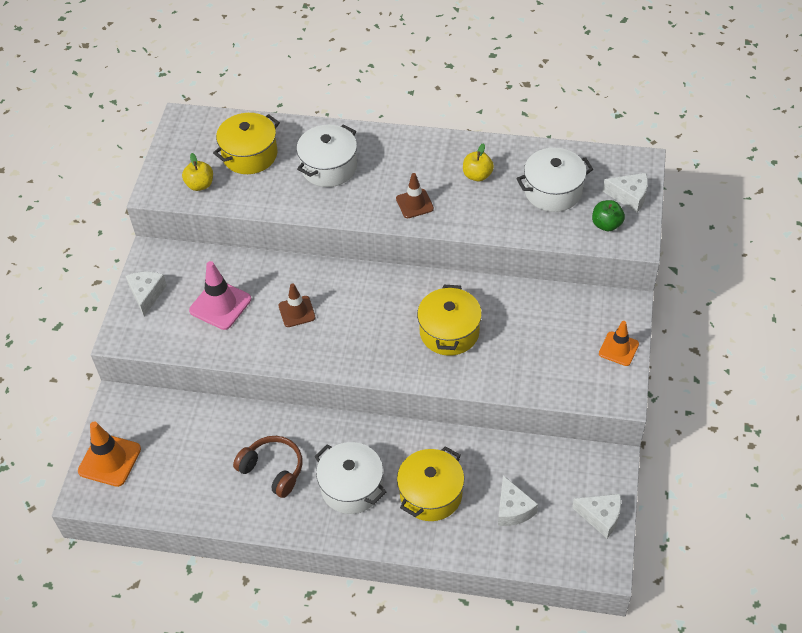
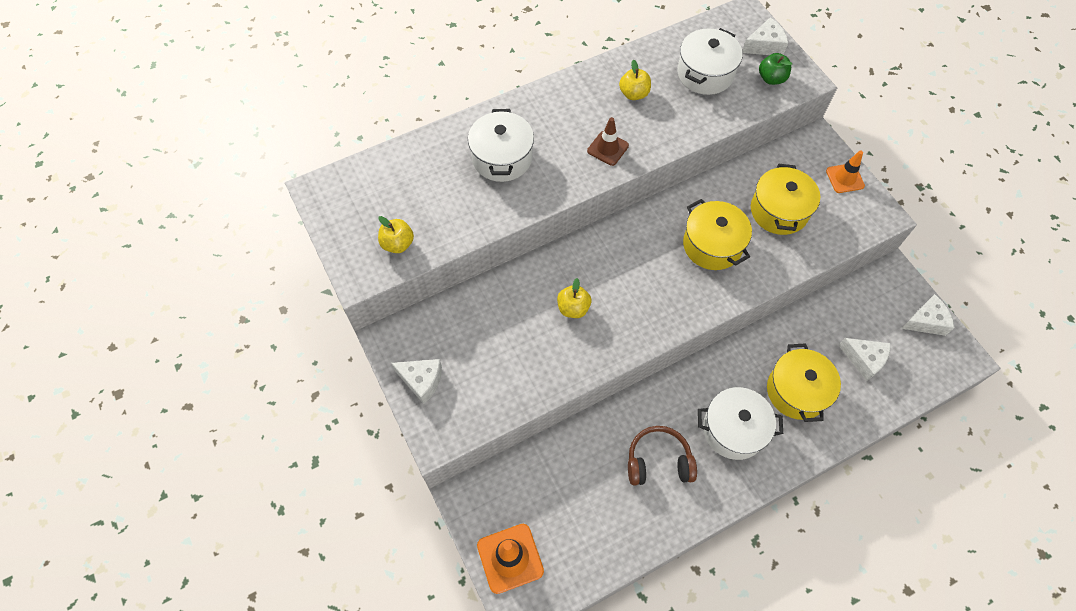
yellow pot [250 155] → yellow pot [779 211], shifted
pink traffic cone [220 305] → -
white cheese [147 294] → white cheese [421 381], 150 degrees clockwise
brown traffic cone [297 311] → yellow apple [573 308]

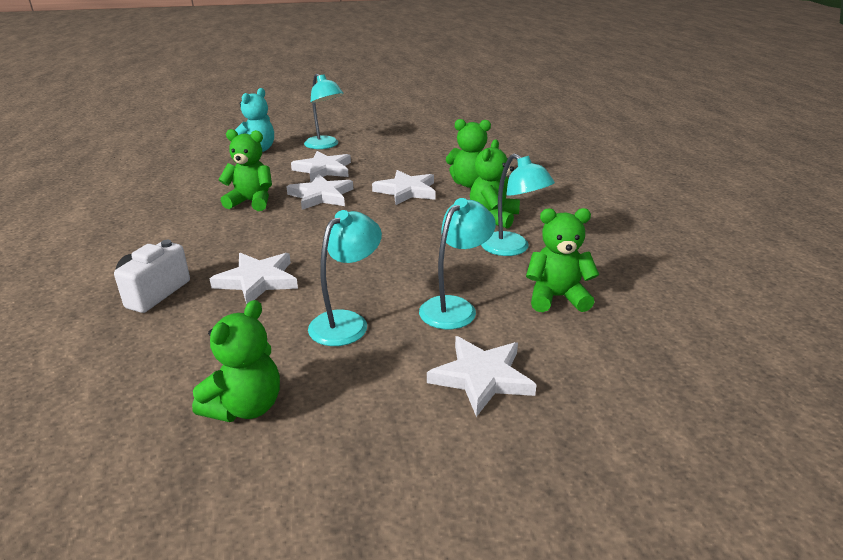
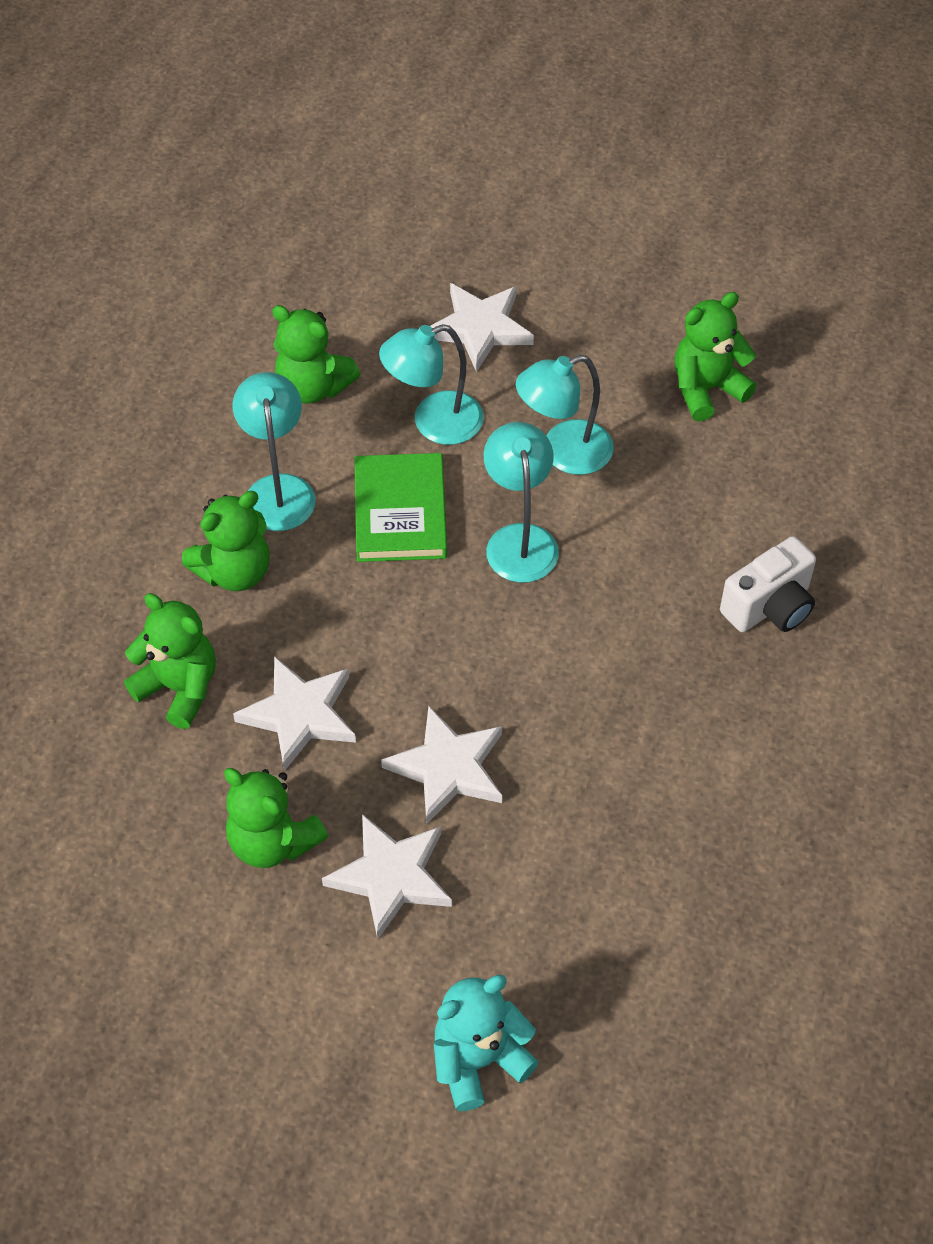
turquoise lamp [325 145] → turquoise lamp [519 540], shifted
green teddy bear [251 202] → green teddy bear [273 841], shifted
white star [257 281] → -
- → green book [400 512]

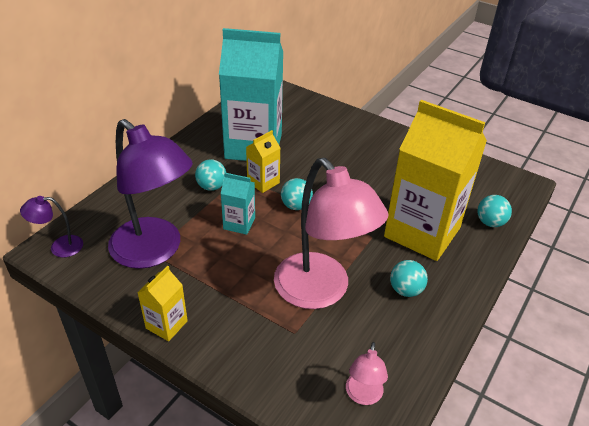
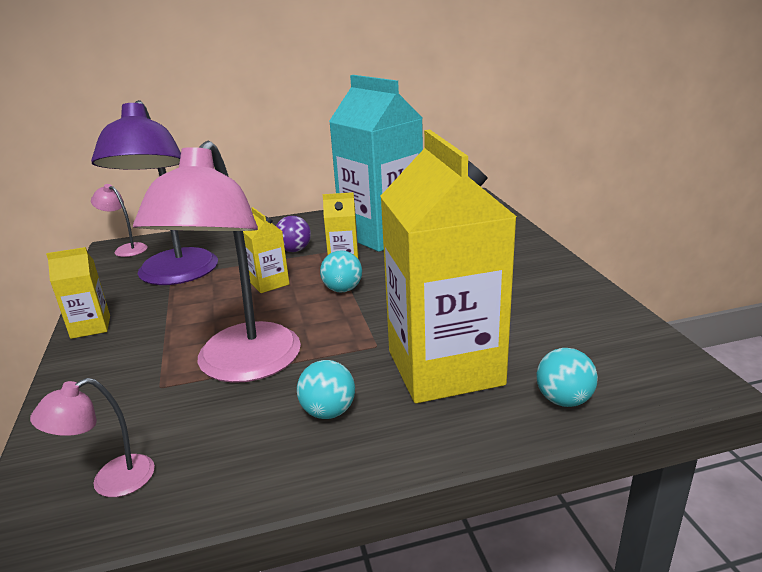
turquoise ball [211 186] → purple ball [294 250]
turquoise carton [239 223] → yellow carton [269 283]
purple lamp [59 247] → pink lamp [126 249]

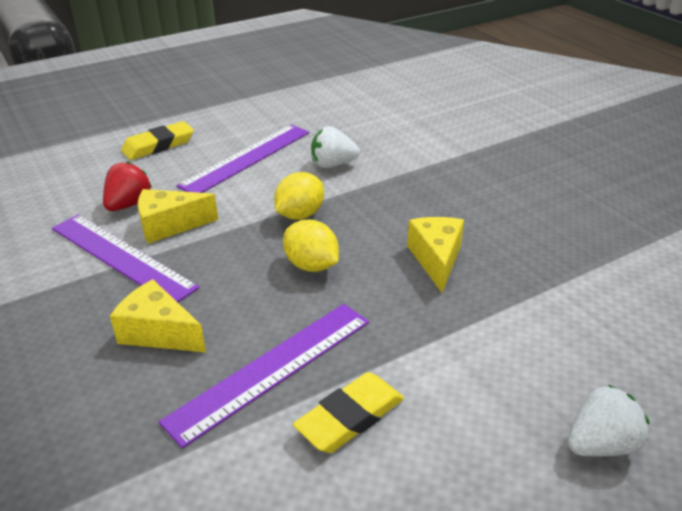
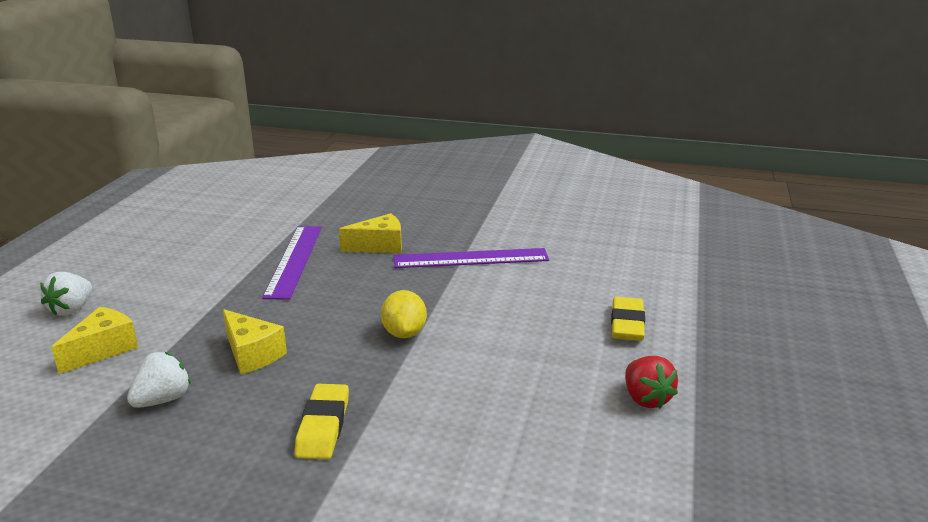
purple ruler [247 158] → -
white strawberry [333 165] → white strawberry [163 400], shifted
red strawberry [129 204] → red strawberry [646 399], shifted
yellow cheese [169 226] → yellow cheese [103 350], shifted
yellow lemon [311 265] → -
yellow eraser [350 417] → yellow eraser [323 426], shifted

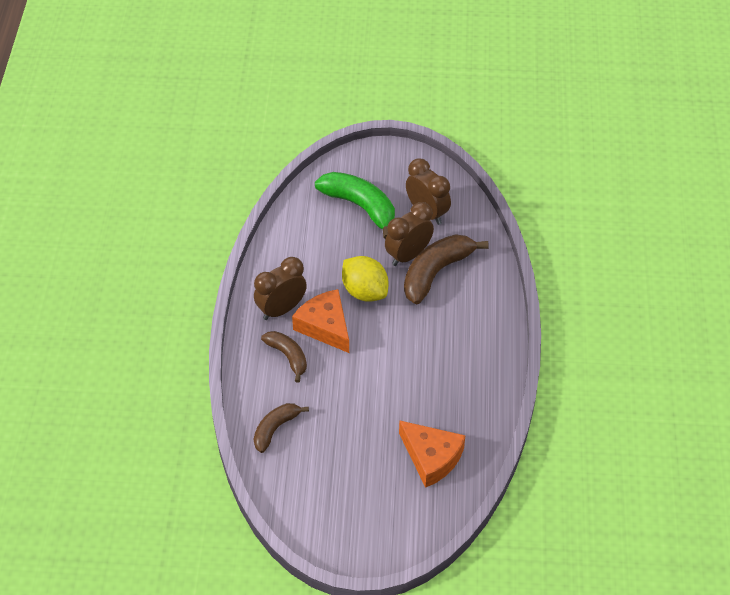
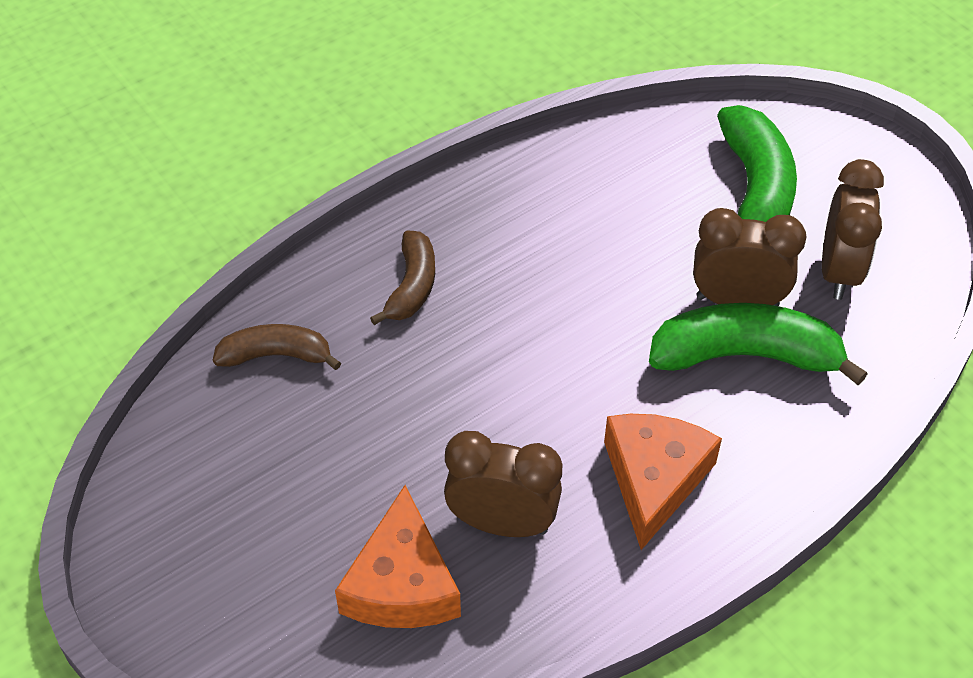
brown banana [436 272] → green banana [745 355]
yellow lemon [365 291] → -
brown clock [281 309] → brown clock [502 523], shifted
orange cheese [325 326] → orange cheese [654 479], shifted

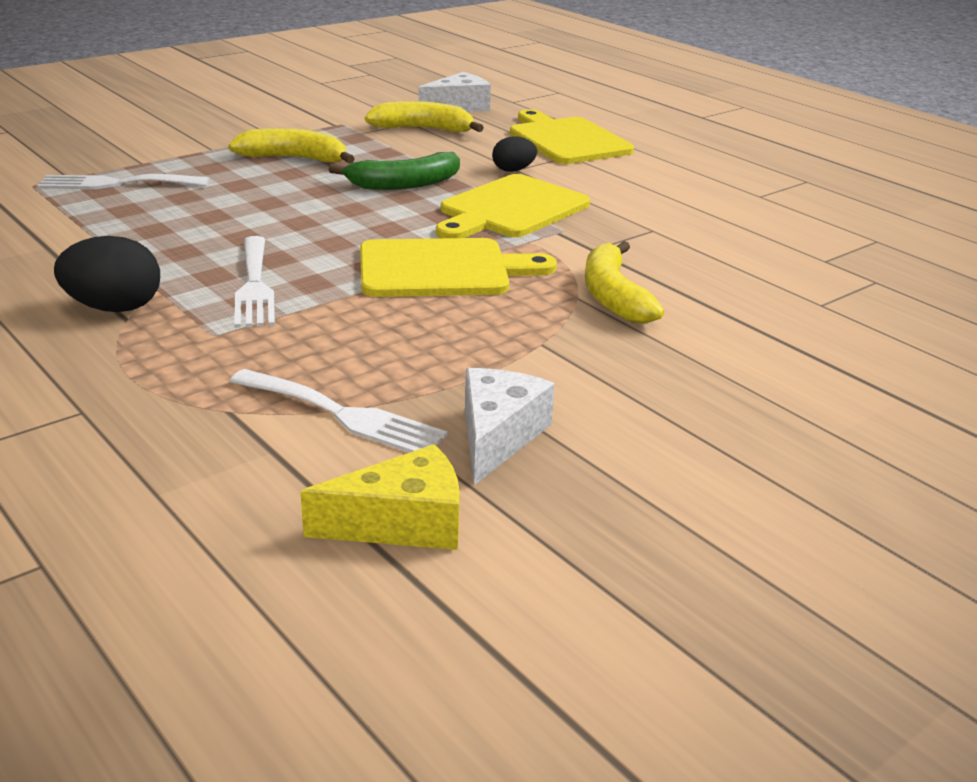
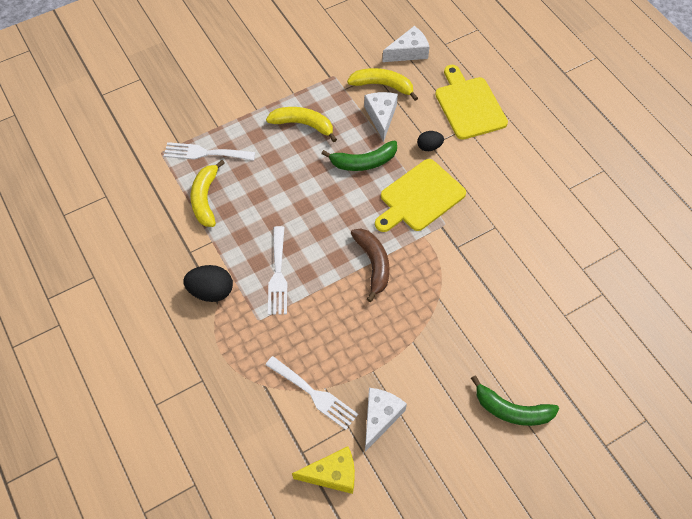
yellow cutting board [442 269] → brown banana [373 264]
yellow banana [613 296] → yellow banana [205 199], shifted
- → white cheese [381 116]
- → green banana [512 410]

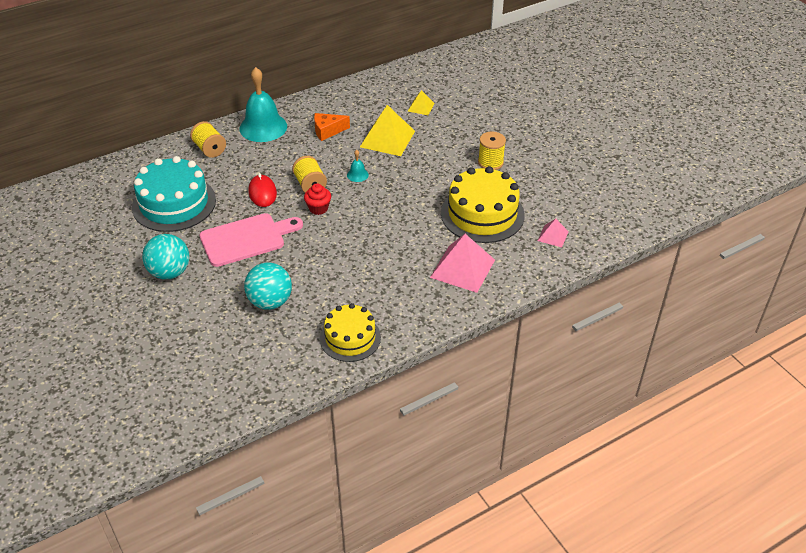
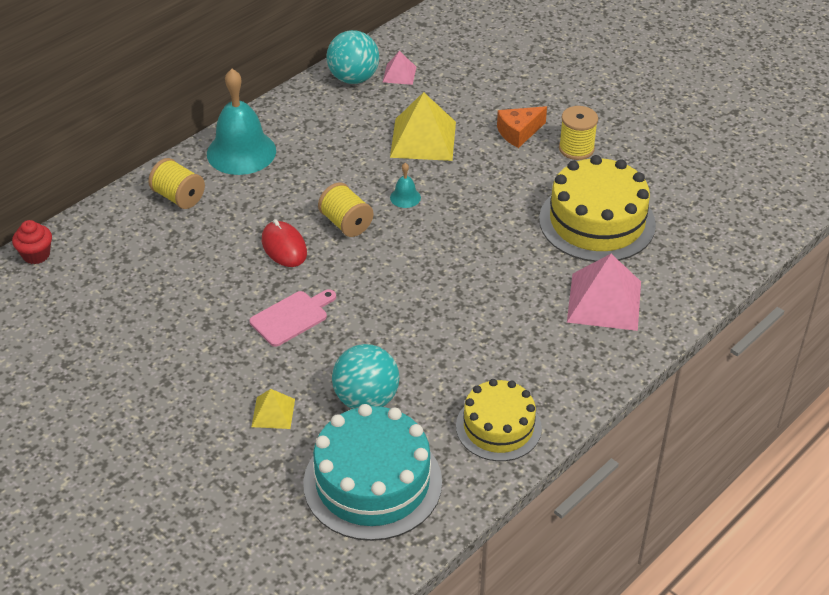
yellow pyramid [421 107] → yellow pyramid [273 412], shifted
orange cheese [328 131] → orange cheese [519 133], shifted
turquoise cake [174 203] → turquoise cake [372 482], shifted
red cupcake [318 208] → red cupcake [36 255], shifted
pink cutting board [246 239] → pink cutting board [291 317], x0.62
pink pyramid [553 236] → pink pyramid [399 74], shifted
turquoise ball [170 272] → turquoise ball [353 78], shifted

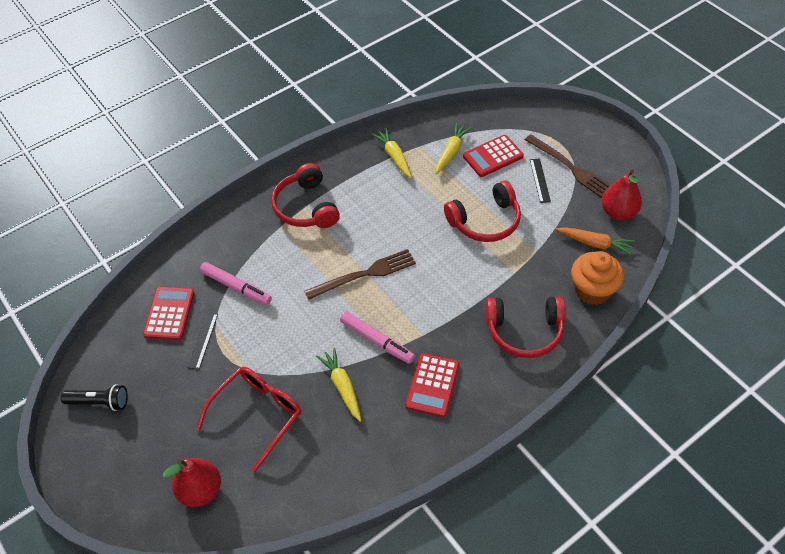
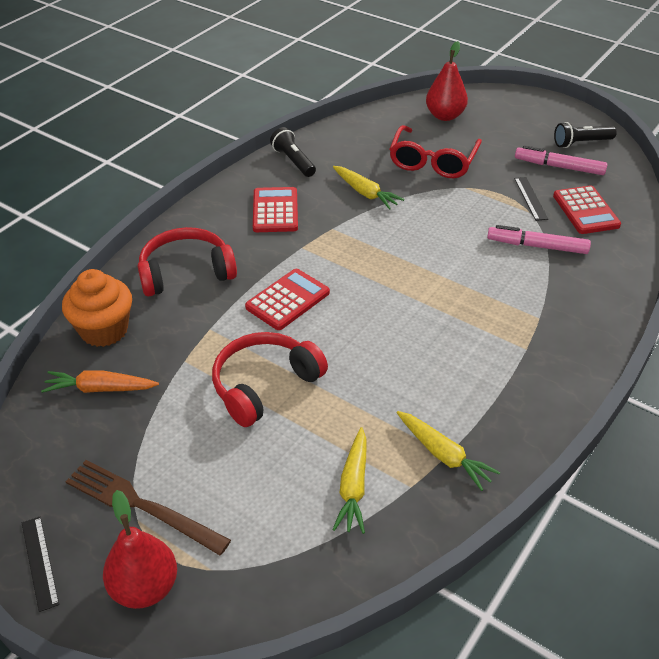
red calculator [493 156] → red calculator [288 300], shifted
black ruler [540 180] → black ruler [39 562], shifted
red headphones [306 207] → -
red pear [618 212] → red pear [145 587], shifted
brown fork [364 274] → -
pink marker [377 340] → pink marker [559 167], shifted
- → black flashlight [293 161]

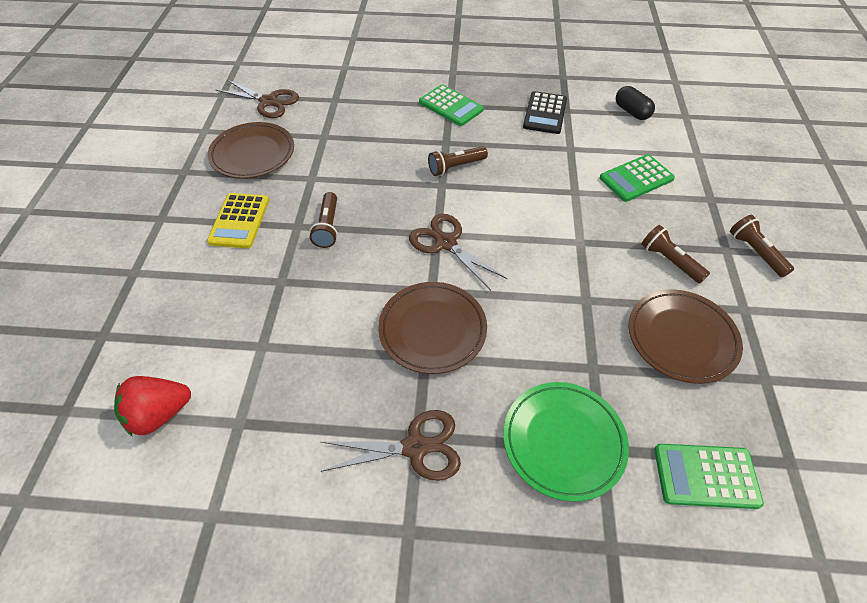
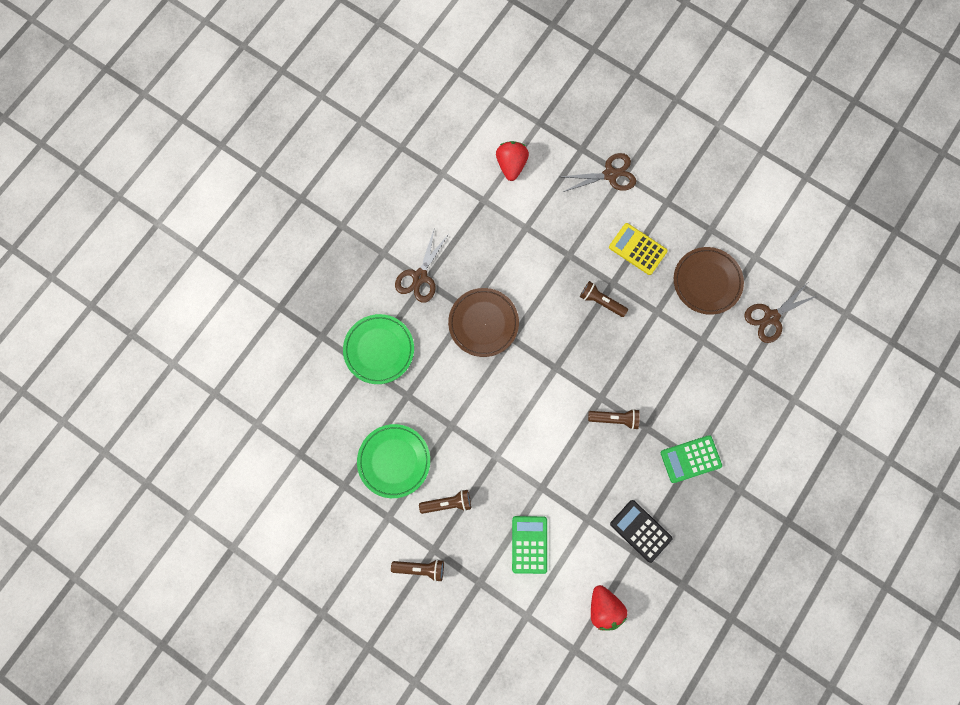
black capsule [631 112] → red strawberry [604 607]
brown flashlight [455 167] → brown flashlight [614 418], 90 degrees clockwise
brown scissors [446 243] → brown scissors [610 174], shifted
brown plate [681 338] → green plate [394 461]
green calculator [706 476] → -

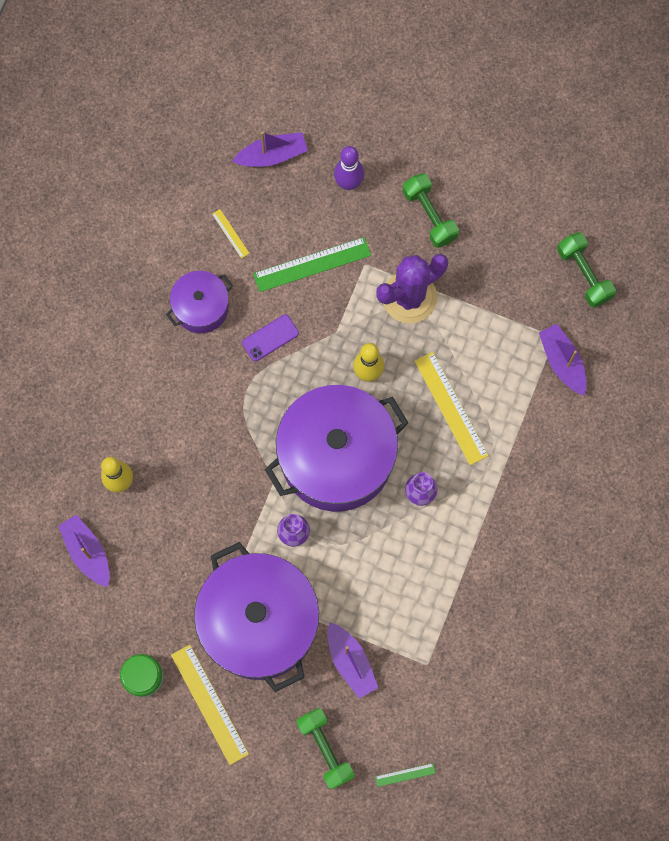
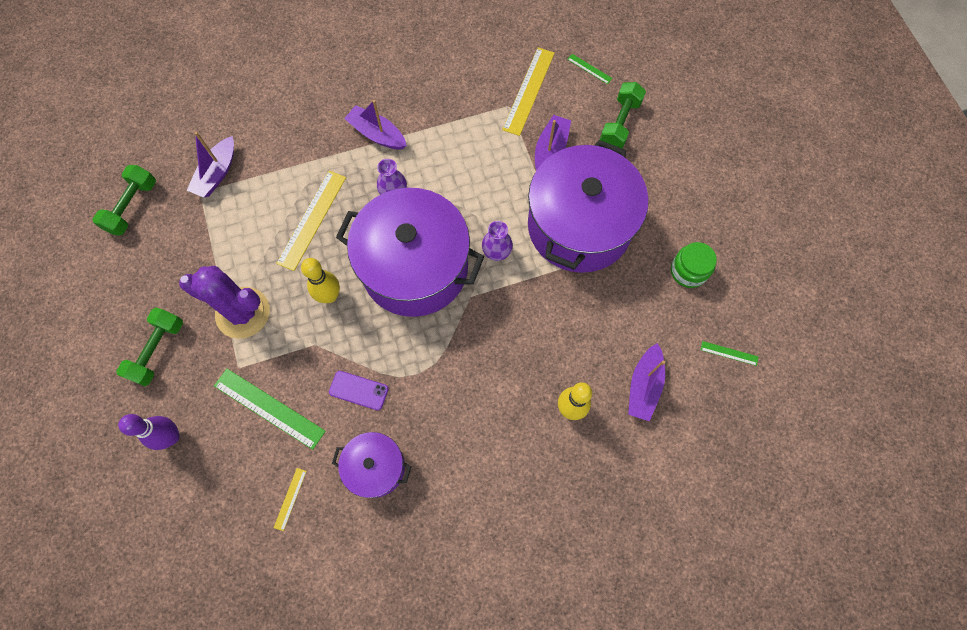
purple boat [272 155] → purple boat [377 134], shifted
yellow ruler [209 704] → yellow ruler [528 91], shifted
- → green ruler [729 353]

